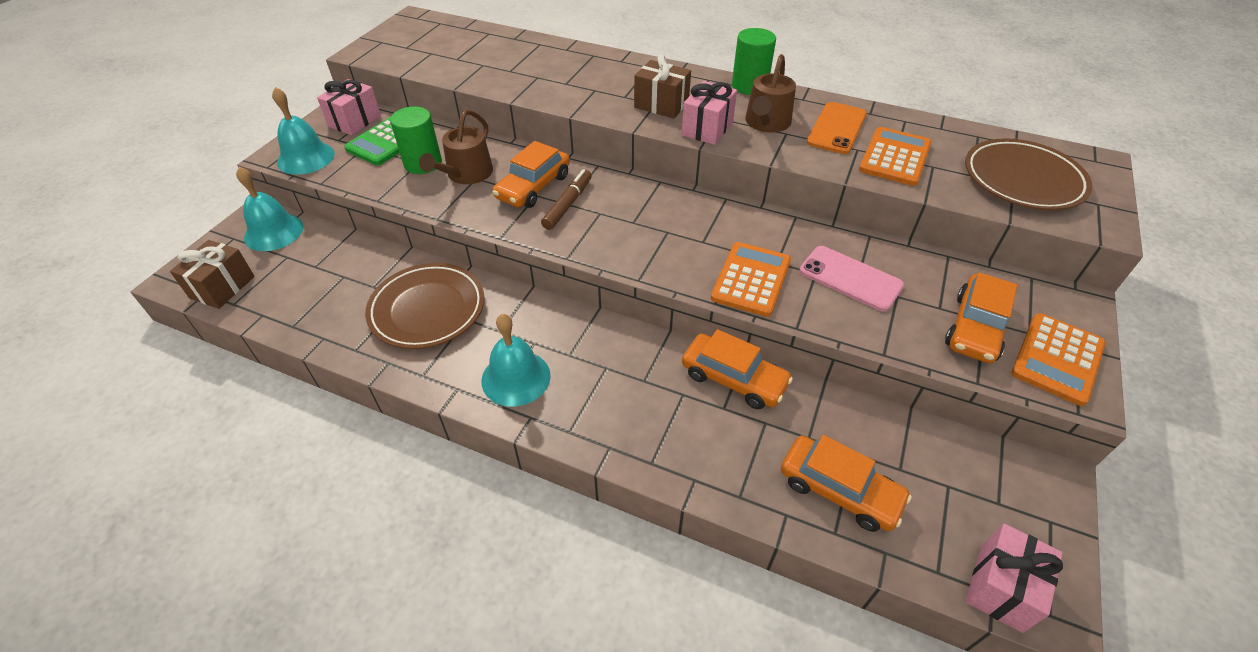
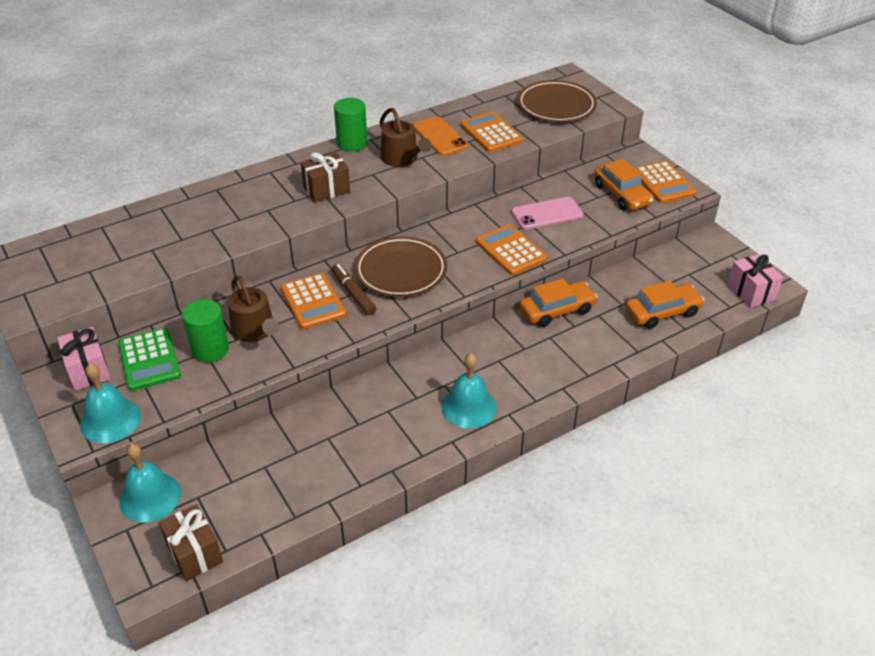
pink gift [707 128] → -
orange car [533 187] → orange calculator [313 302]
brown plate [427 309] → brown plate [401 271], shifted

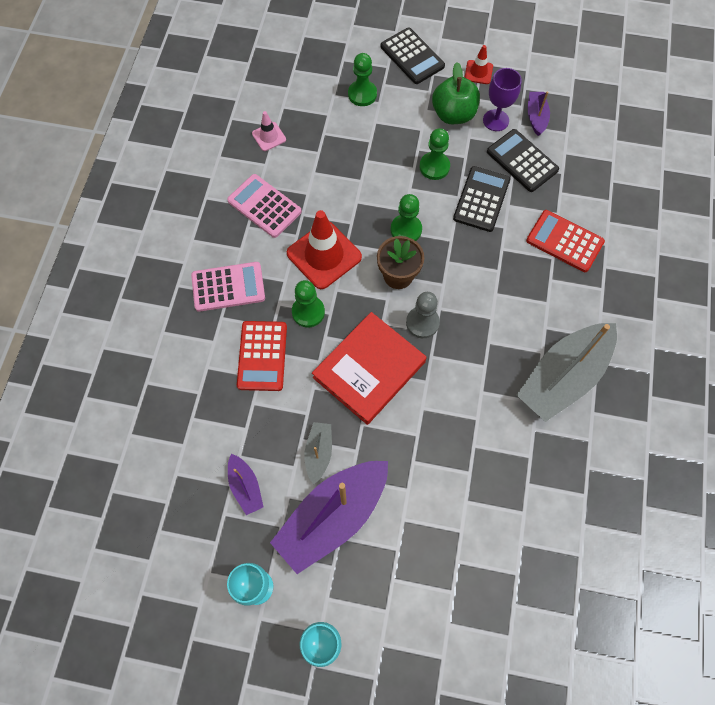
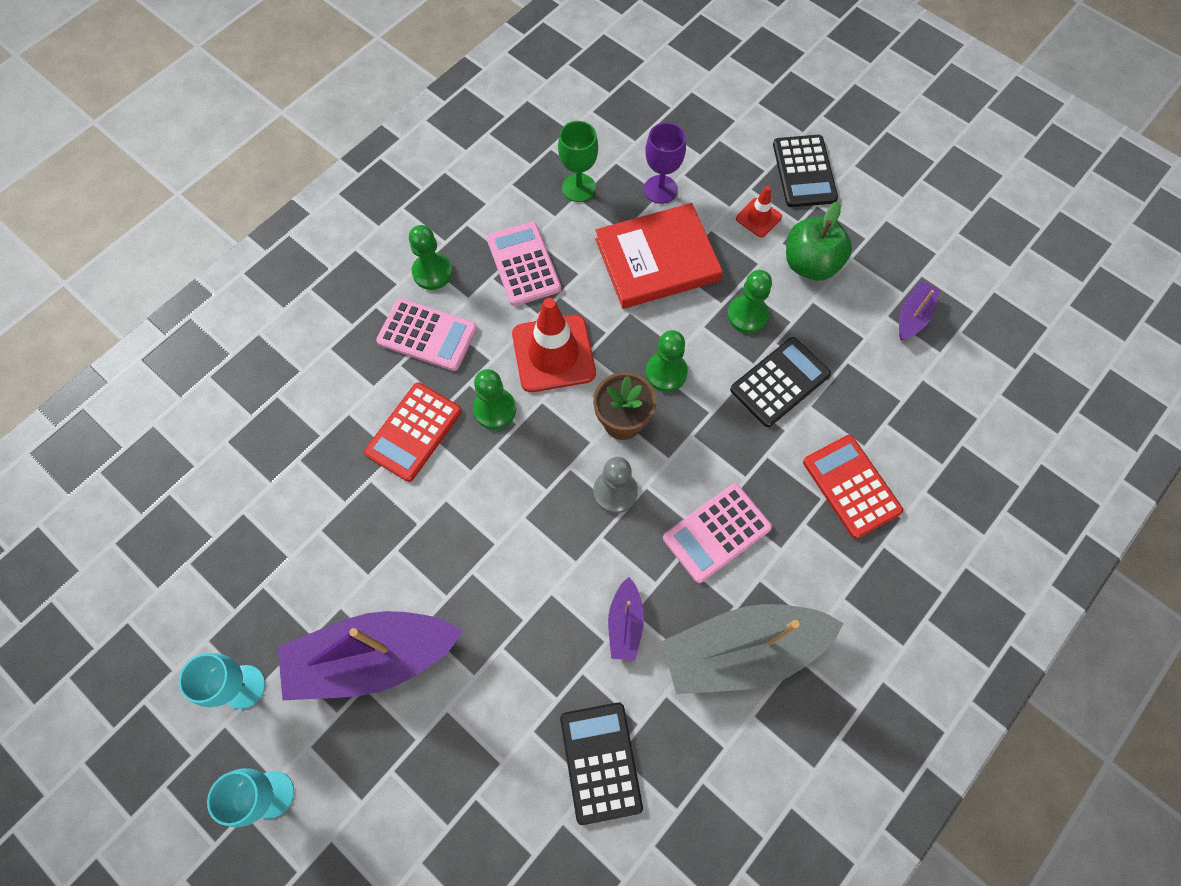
red traffic cone [478 72] → red traffic cone [758 218], shifted
green pawn [362 94] → green pawn [432 272], shifted
purple goblet [496 120] → purple goblet [660 189], shifted
pink traffic cone [269 136] → green goblet [578 188]
black calculator [522 161] → black calculator [600 762], shifted
red book [369 370] → red book [657 260], shifted
grey boat [319 453] → -
purple boat [245 487] → purple boat [625 623], shifted
- → pink calculator [717 533]

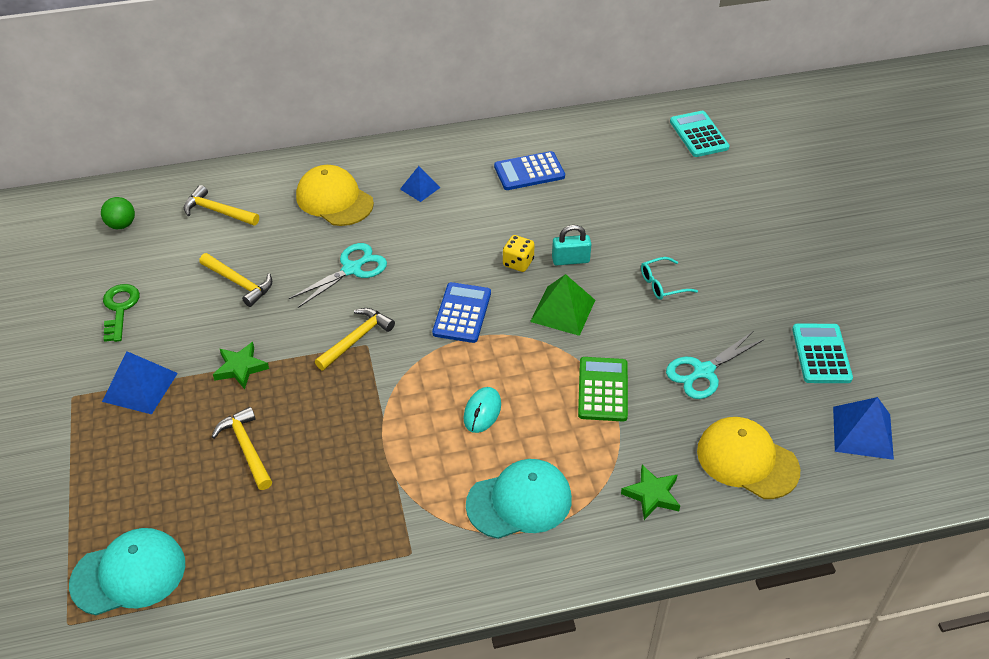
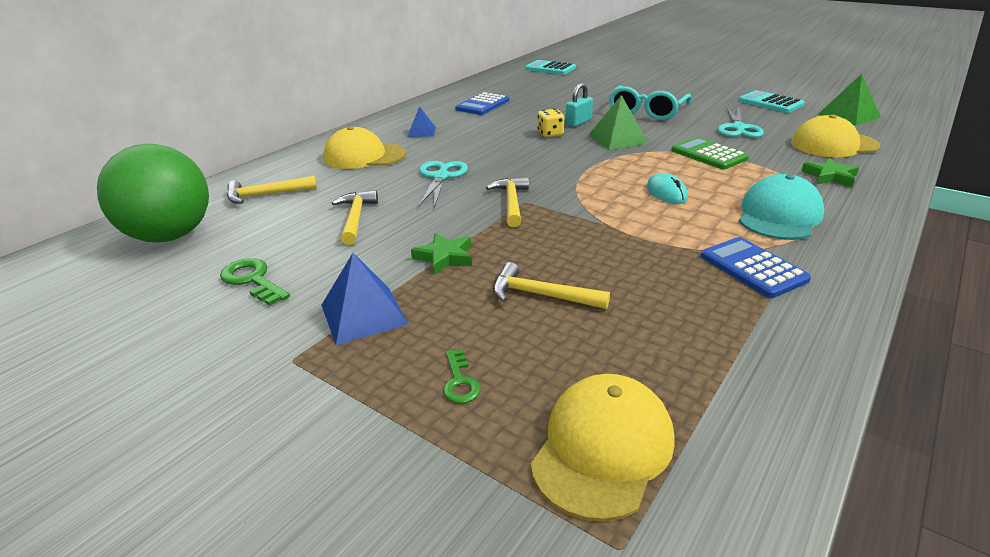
green ball [121 225] → green ball [170 236], x2.44
yellow hammer [239 283] → yellow hammer [355 218], 90 degrees counterclockwise
turquoise glasses [662 284] → turquoise glasses [646 112], x1.86
blue calculator [462 313] → blue calculator [753 268], shifted
blue pyramid [862 432] → green pyramid [849 116]
turquoise cap [129 574] → yellow cap [603 448]
- → green key [460 382]

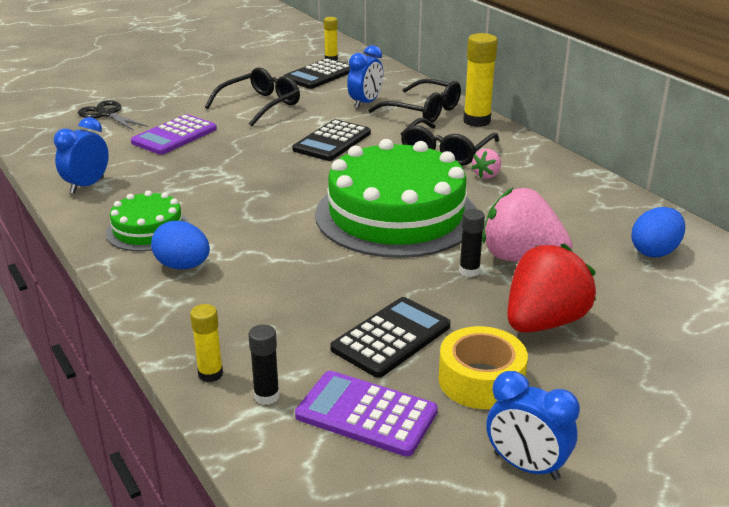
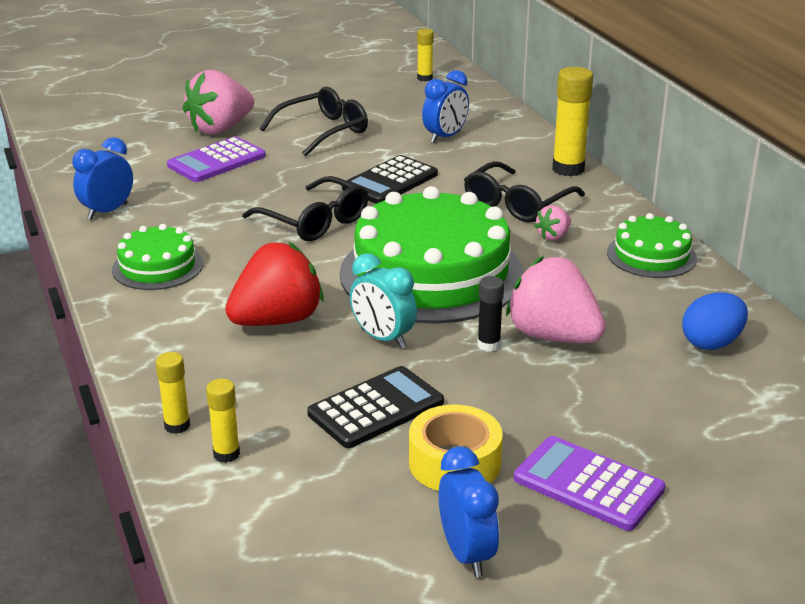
black calculator [319 75] → -
black glasses [423 111] → black glasses [314 221], shifted
black scissors [107 114] → -
blue egg [183 266] → -
red strawberry [544 322] → red strawberry [277 320], shifted
black glue stick [266 396] → yellow glue stick [226 454]
purple calculator [366 414] → purple calculator [588 484], shifted
blue clock [526 466] → blue clock [467 554], 150 degrees counterclockwise
- → pink strawberry [220 129]
- → green cake [651 255]
- → turquoise clock [383 338]

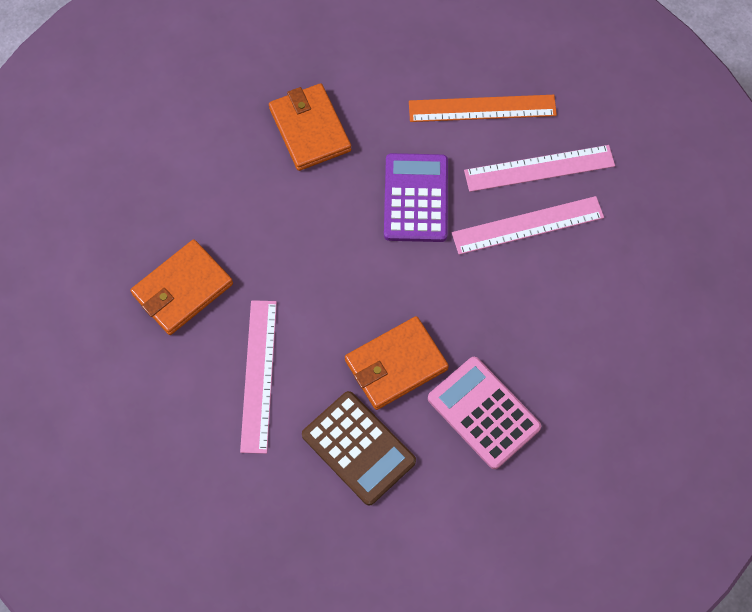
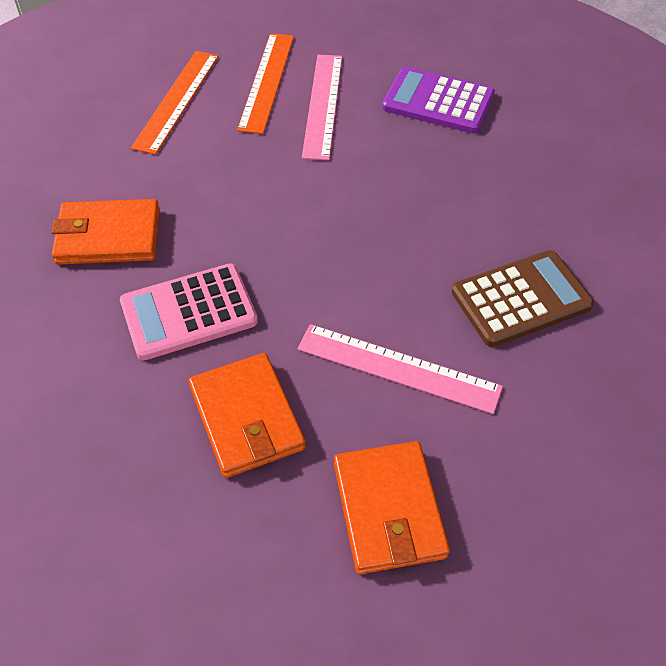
pink ruler [539 168] → orange ruler [266 81]
purple calculator [415 198] → purple calculator [438 102], shifted
orange wallet [395 364] → orange wallet [388 510], shifted
pink calculator [483 413] → pink calculator [189 312], shifted

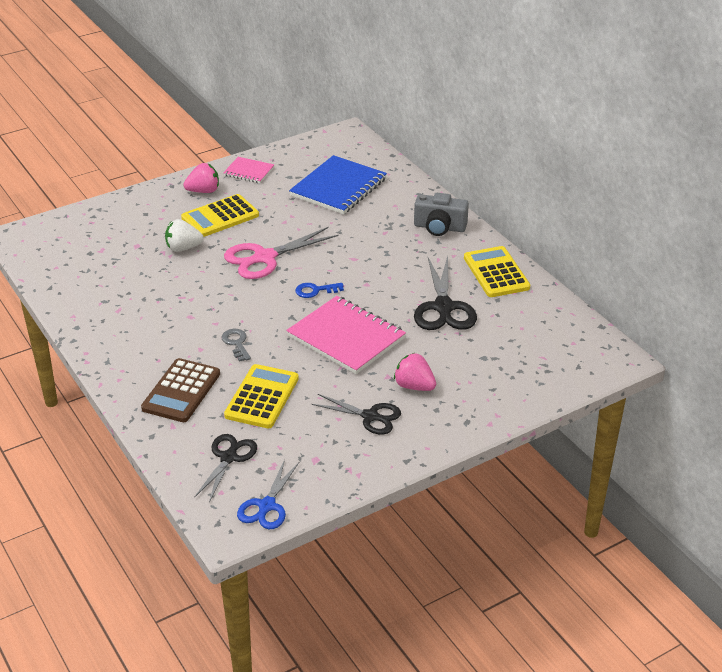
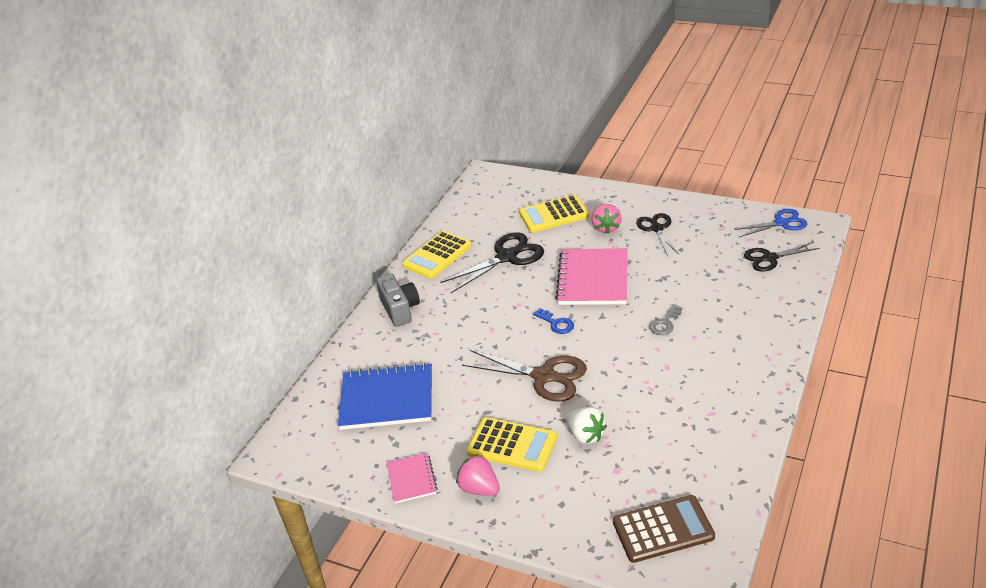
pink scissors [264 258] → brown scissors [544 376]
brown calculator [181 391] → brown calculator [663 529], shifted
yellow calculator [262 397] → yellow calculator [554 215], shifted

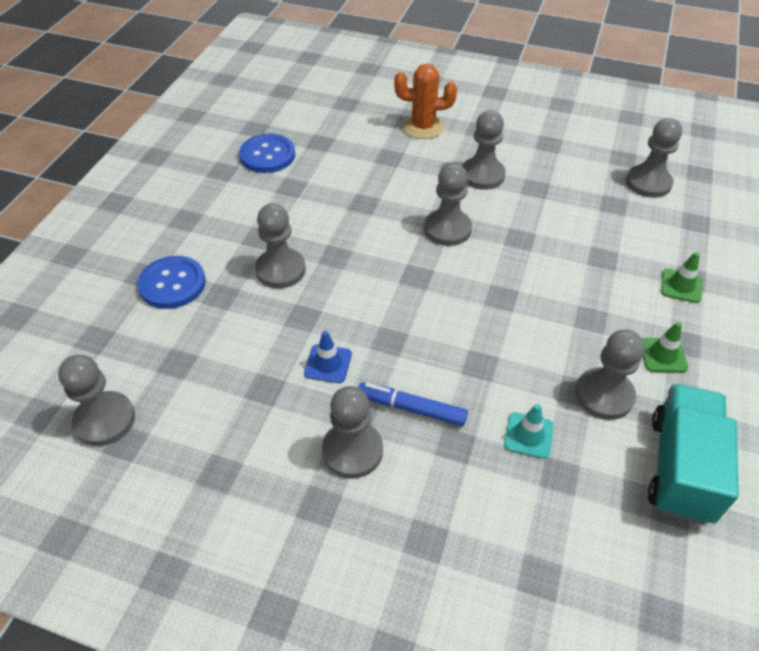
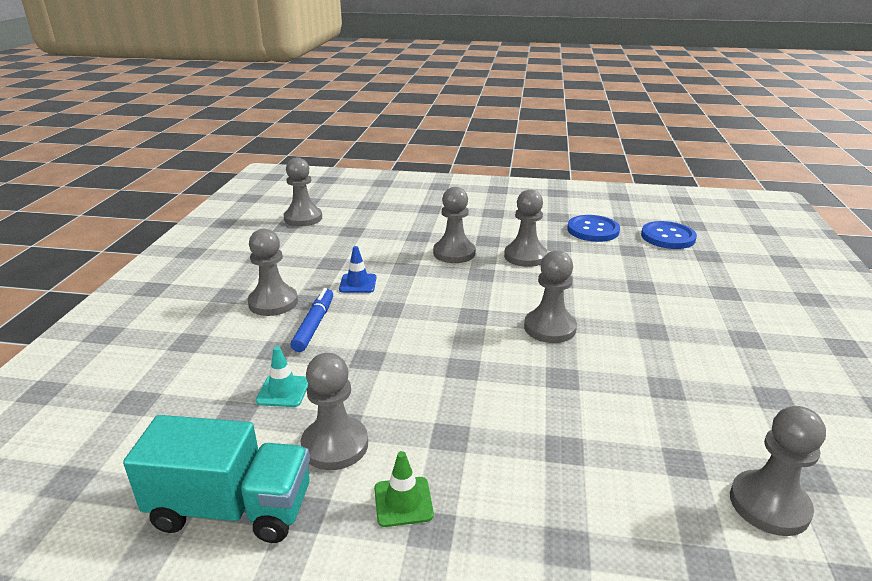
orange cactus [423 127] → -
grey pawn [482 175] → grey pawn [525 256], shifted
green traffic cone [681 286] → -
blue button [172 284] → blue button [668 237], shifted

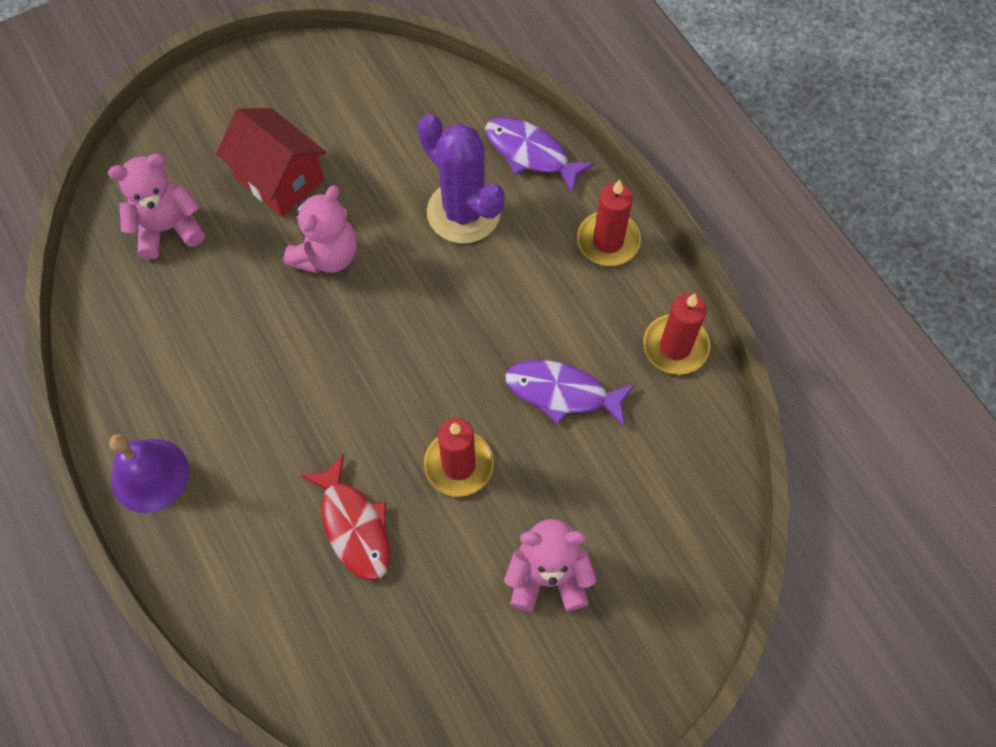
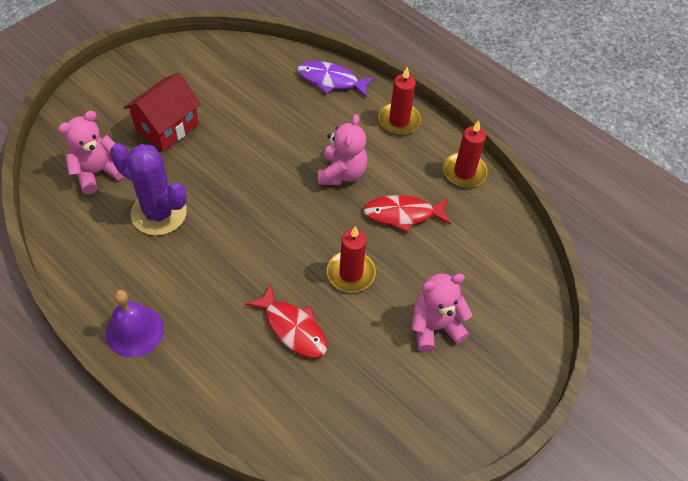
red house [279 179] → red house [167 127], 75 degrees counterclockwise
purple cactus [463 212] → purple cactus [159 213], shifted
pink teddy bear [327 255] → pink teddy bear [341 173], shifted
purple fish [562 393] → red fish [403 214]

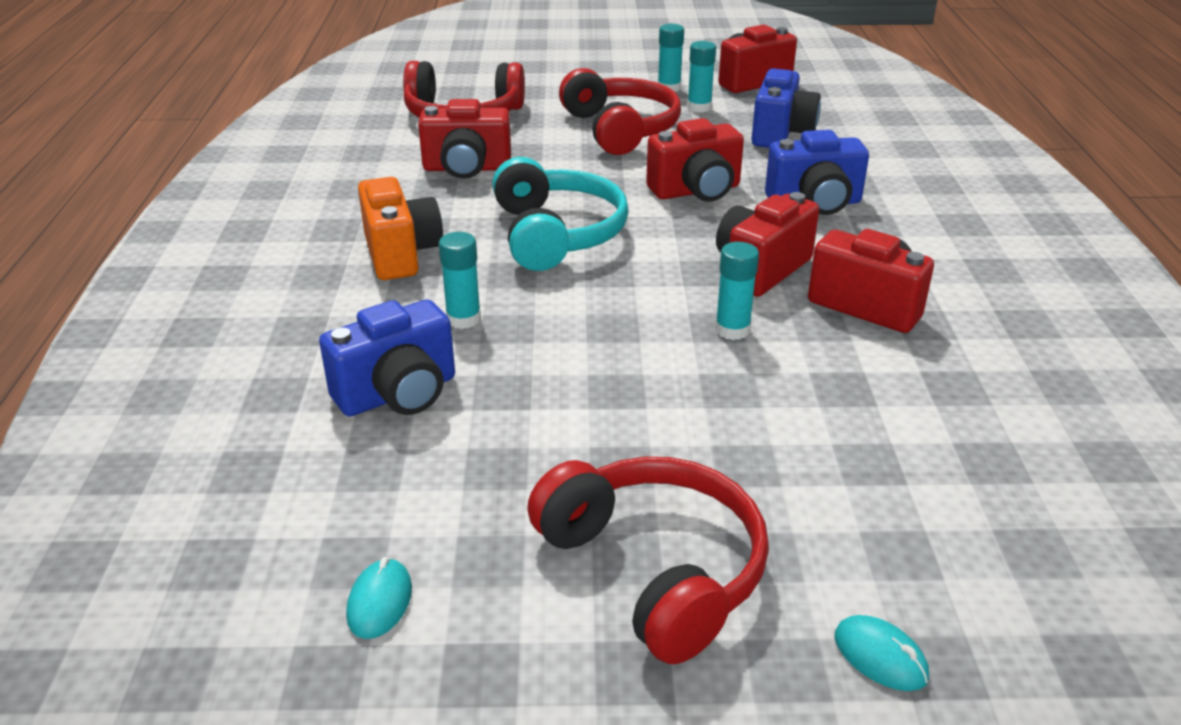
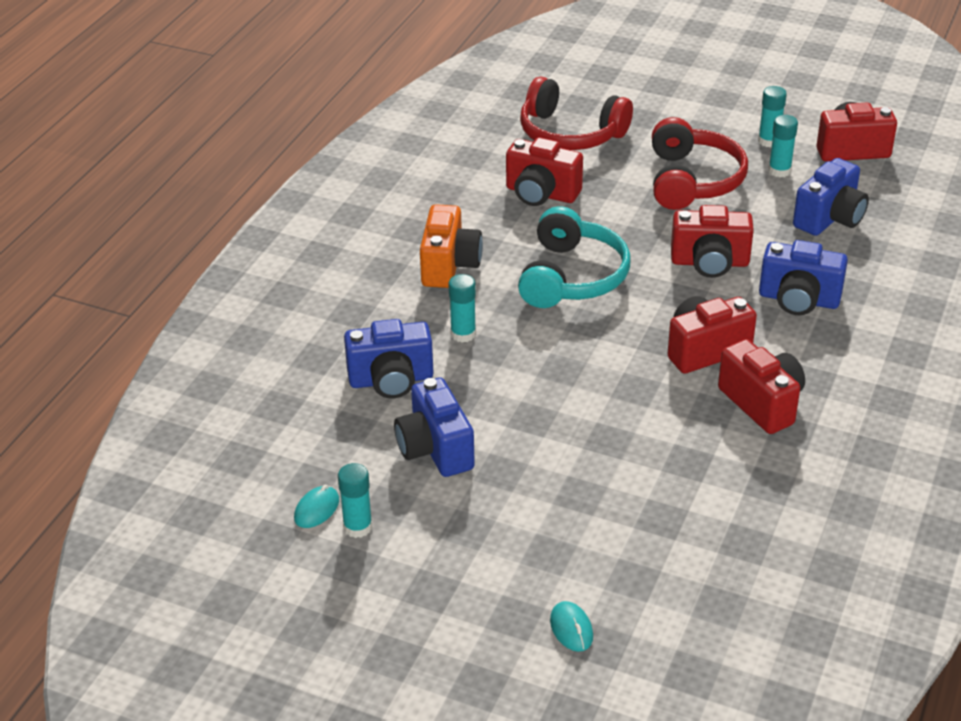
turquoise glue stick [732 330] → turquoise glue stick [358 527], shifted
red headphones [655 568] → -
- → blue camera [435 449]

